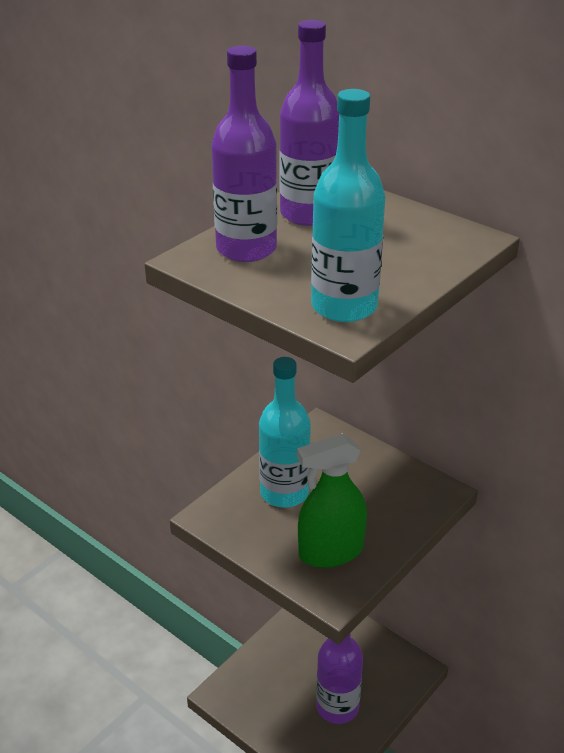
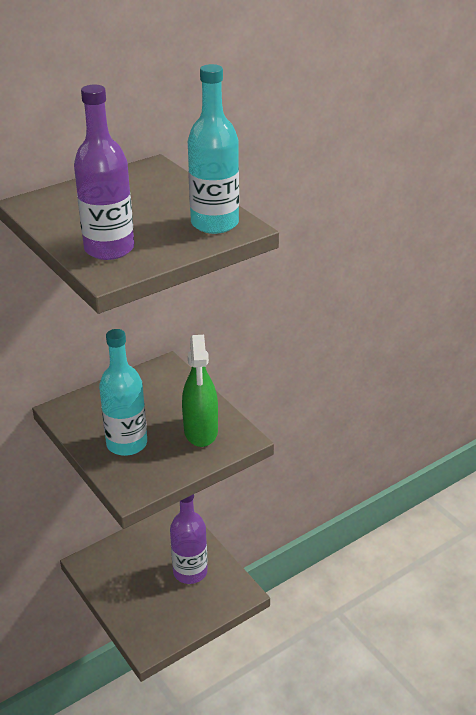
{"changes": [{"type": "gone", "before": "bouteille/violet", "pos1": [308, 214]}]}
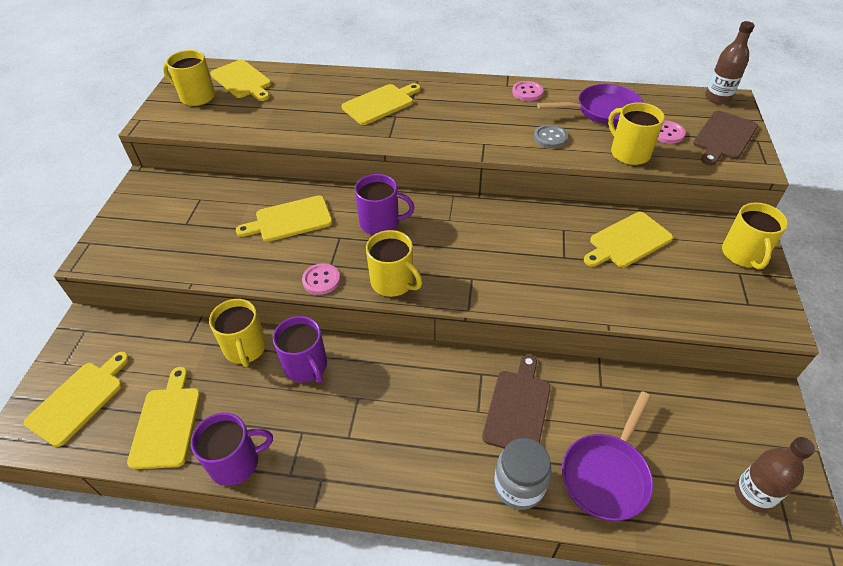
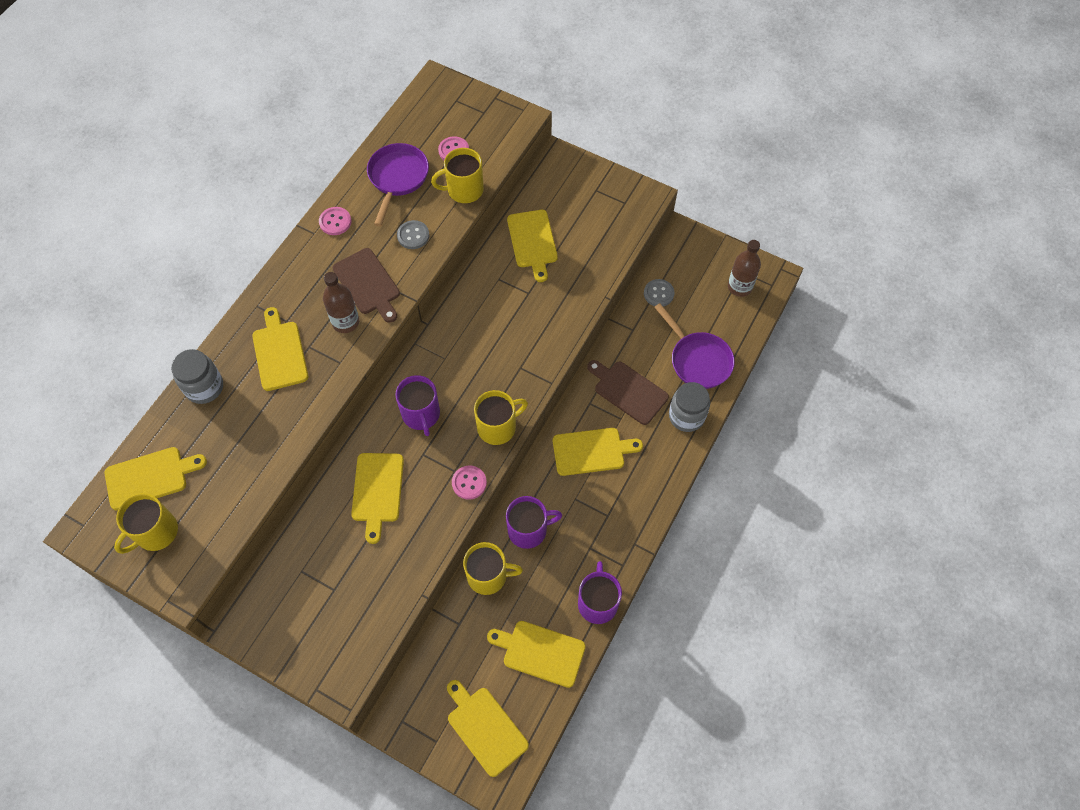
{"changes": [{"type": "shifted", "before": "bouteille/marron", "pos1": [717, 98], "pos2": [345, 322]}, {"type": "shifted", "before": "planche à découper/marron", "pos1": [724, 137], "pos2": [368, 284]}, {"type": "rotated", "before": "tasse/violet", "pos1": [380, 223], "pos2": [421, 414], "turn": 135}, {"type": "gone", "before": "tasse/jaune", "pos1": [743, 254]}, {"type": "new", "after": "bouton/gris", "pos2": [658, 293]}, {"type": "new", "after": "bocal/gris", "pos2": [204, 387]}, {"type": "new", "after": "planche à découper/jaune", "pos2": [592, 451]}]}
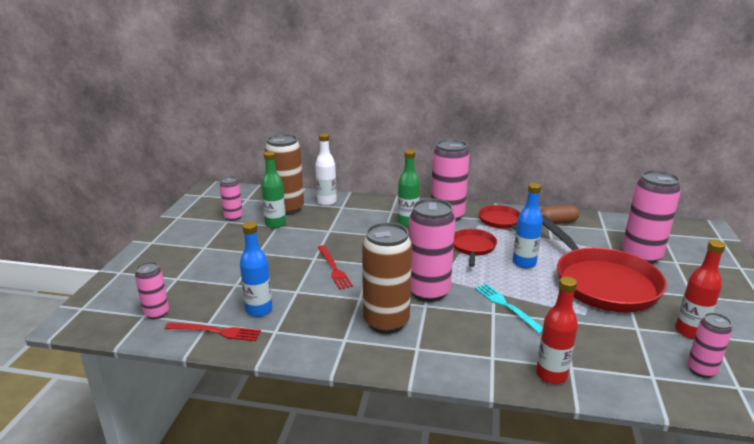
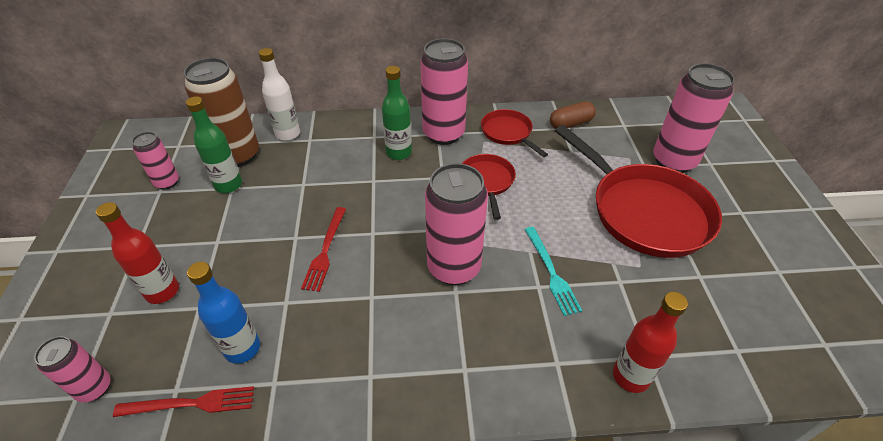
{"changes": [{"type": "gone", "before": "bouteille/bleu", "pos1": [524, 263]}, {"type": "gone", "before": "canette/marron", "pos1": [386, 322]}, {"type": "shifted", "before": "bouteille/rouge", "pos1": [689, 332], "pos2": [162, 291]}, {"type": "rotated", "before": "fourchette/rouge", "pos1": [334, 268], "pos2": [325, 251], "turn": 45}, {"type": "rotated", "before": "fourchette/turquoise", "pos1": [507, 306], "pos2": [551, 272], "turn": -150}, {"type": "gone", "before": "canette/rose", "pos1": [701, 370]}]}
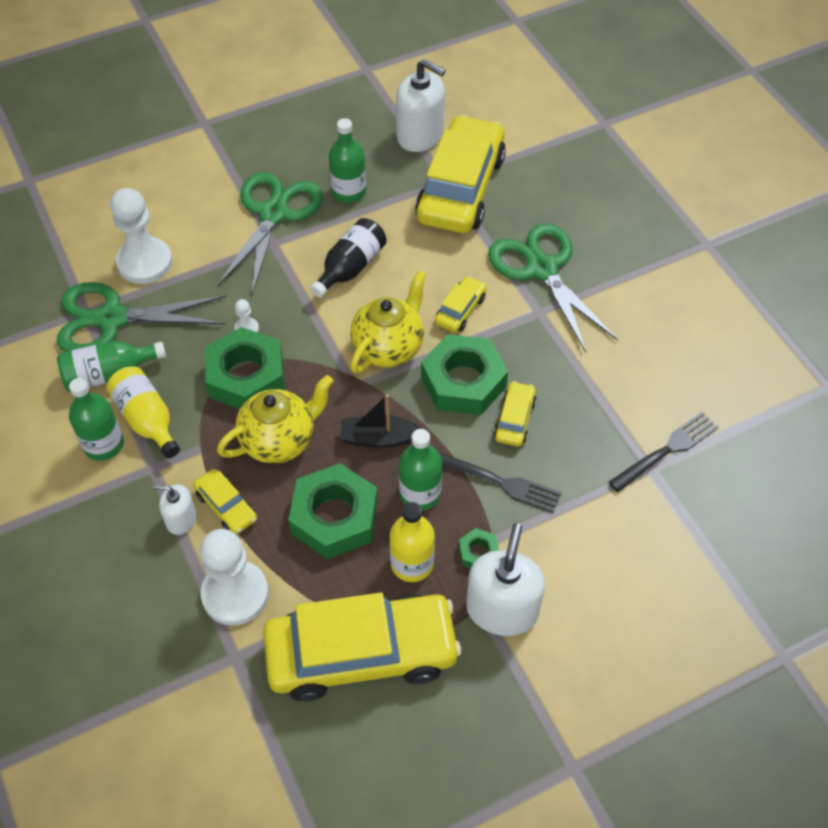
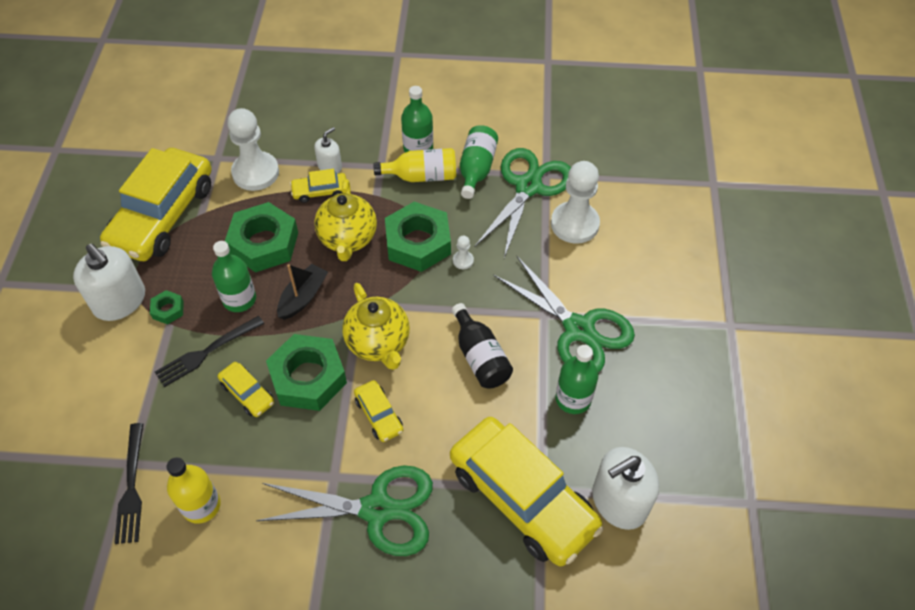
{"changes": [{"type": "shifted", "before": "bouteille/jaune", "pos1": [412, 563], "pos2": [201, 505]}]}
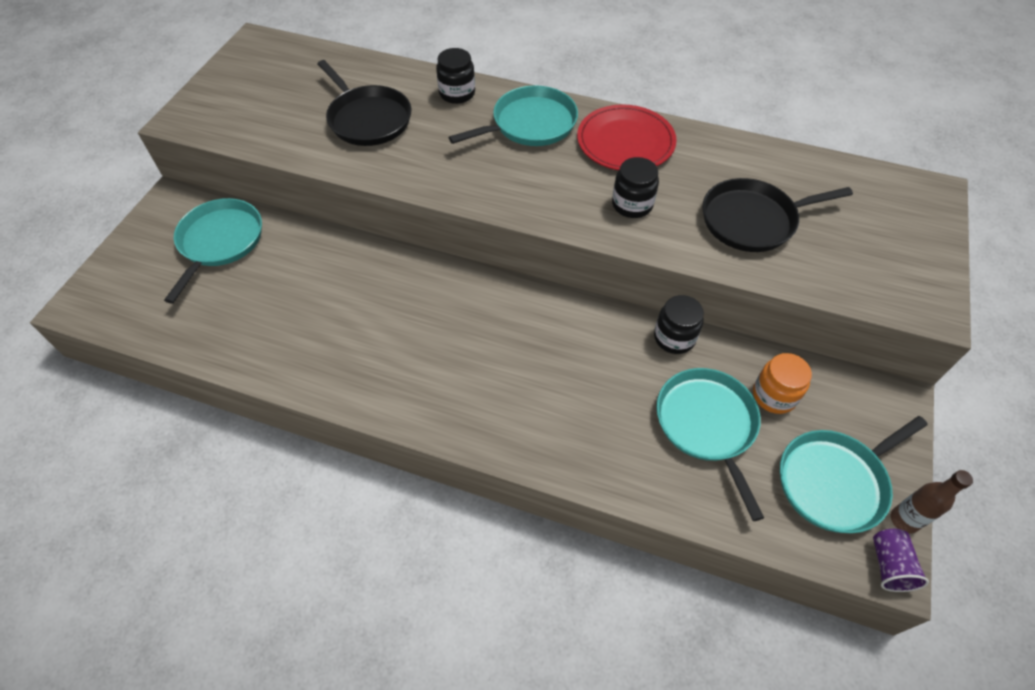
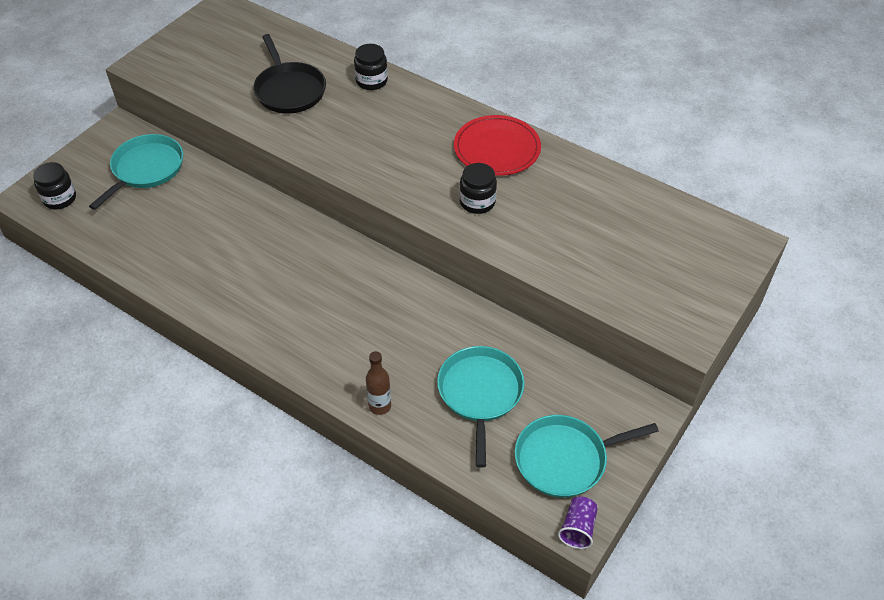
{"changes": [{"type": "gone", "before": "poêle/turquoise", "pos1": [530, 124]}, {"type": "gone", "before": "poêle/noir", "pos1": [752, 220]}, {"type": "shifted", "before": "bocal/noir", "pos1": [674, 337], "pos2": [60, 199]}, {"type": "gone", "before": "bocal/orange", "pos1": [774, 395]}, {"type": "shifted", "before": "bouteille/marron", "pos1": [904, 520], "pos2": [380, 406]}]}
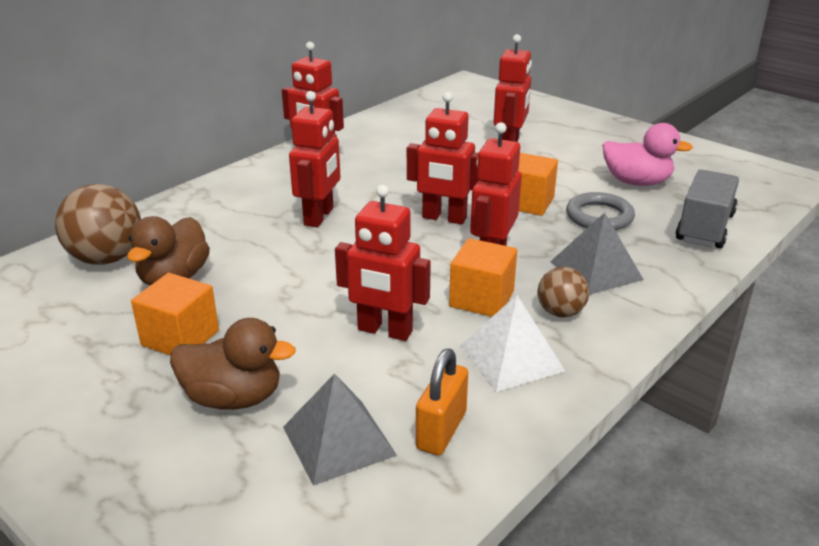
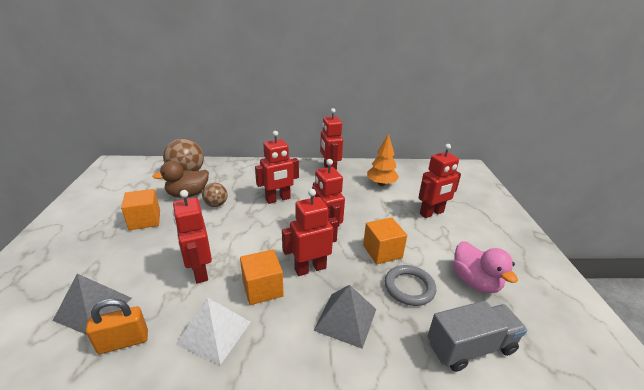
{"changes": [{"type": "shifted", "before": "balle/marron", "pos1": [560, 312], "pos2": [216, 204]}, {"type": "gone", "before": "canard/marron", "pos1": [233, 398]}, {"type": "new", "after": "arbre/orange", "pos2": [381, 184]}]}
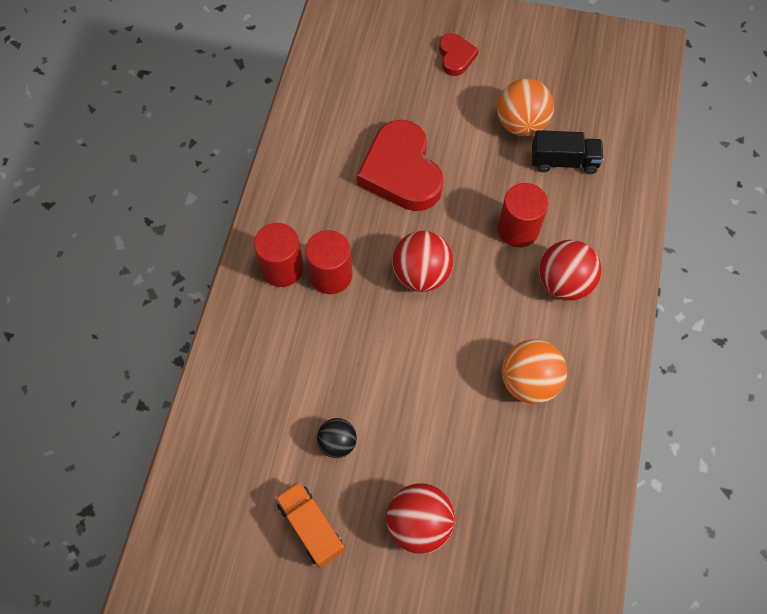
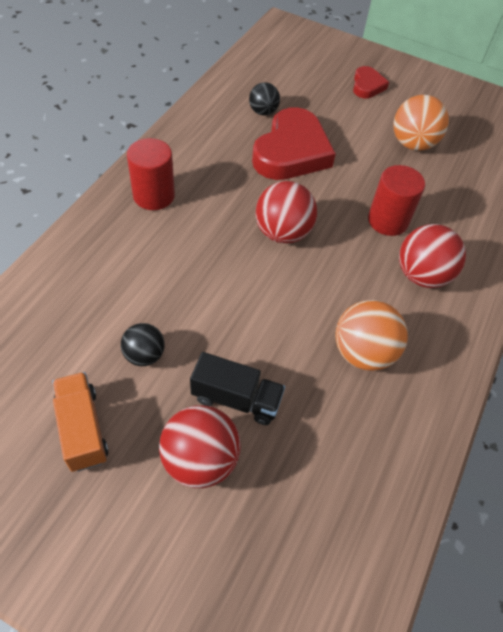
{"changes": [{"type": "rotated", "before": "cœur/rouge", "pos1": [401, 171], "pos2": [291, 152], "turn": -150}, {"type": "shifted", "before": "camion/noir", "pos1": [564, 161], "pos2": [236, 398]}, {"type": "gone", "before": "cylindre/rouge", "pos1": [331, 275]}, {"type": "new", "after": "balle/noir", "pos2": [263, 112]}]}
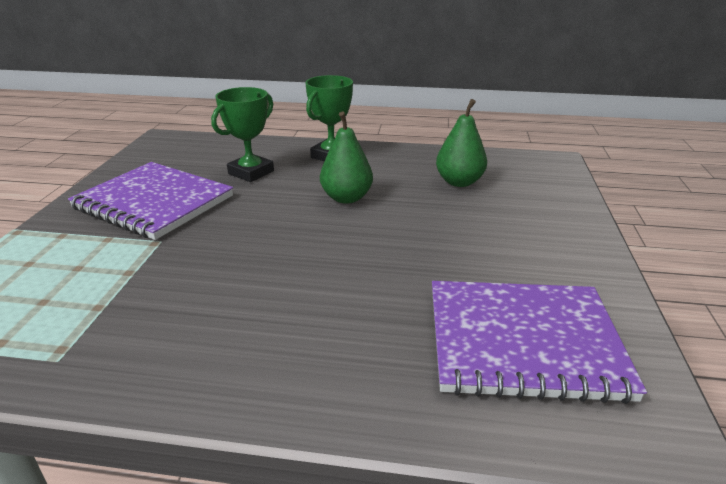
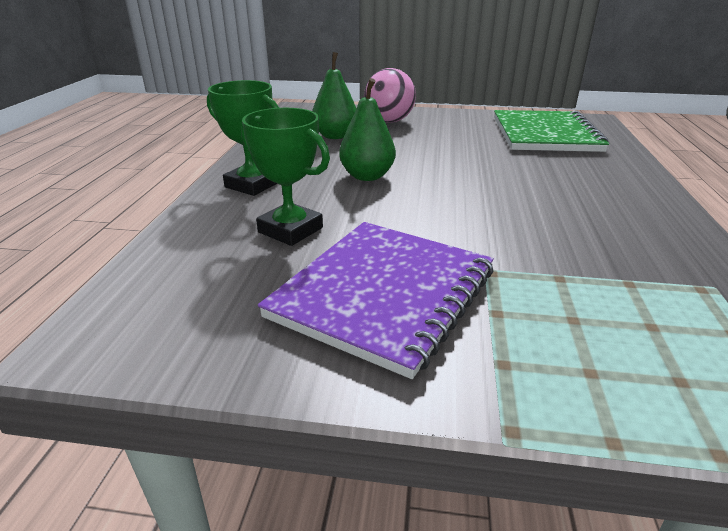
{"changes": [{"type": "repainted", "before": "carnet/violet", "after": "carnet/vert", "pos1": [523, 341], "pos2": [544, 134]}, {"type": "new", "after": "balle/rose", "pos2": [389, 121]}]}
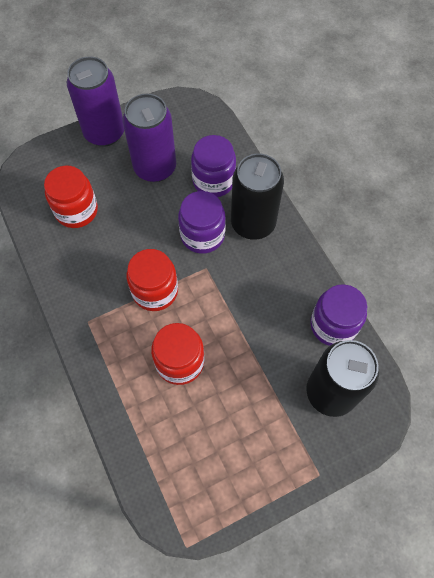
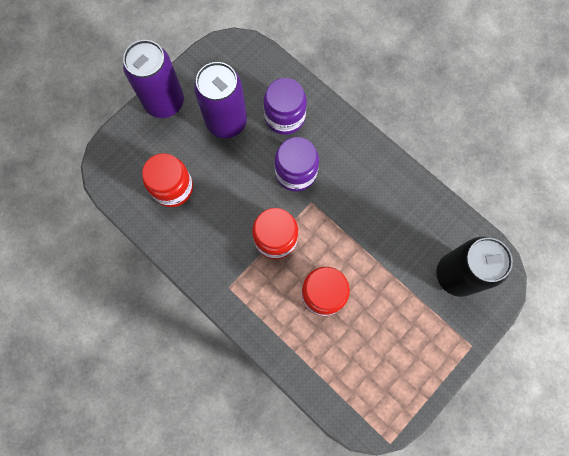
{"changes": [{"type": "gone", "before": "canette/noir", "pos1": [253, 223]}, {"type": "gone", "before": "bocal/violet", "pos1": [333, 325]}]}
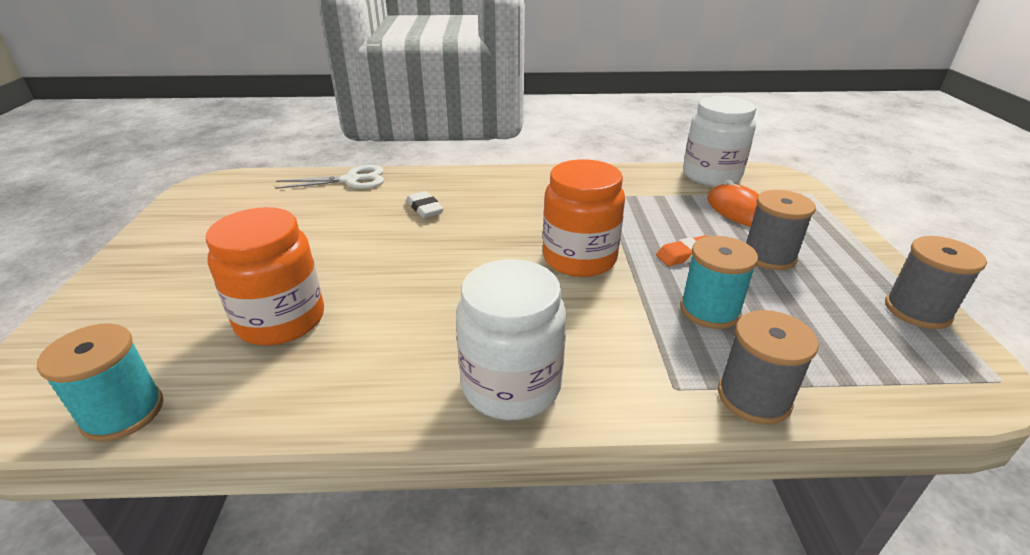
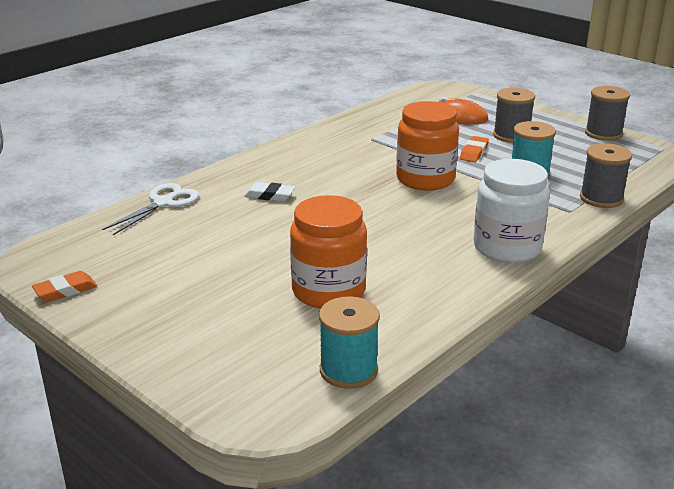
{"changes": [{"type": "gone", "before": "bocal/blanc", "pos1": [711, 175]}, {"type": "new", "after": "gomme/orange", "pos2": [65, 290]}]}
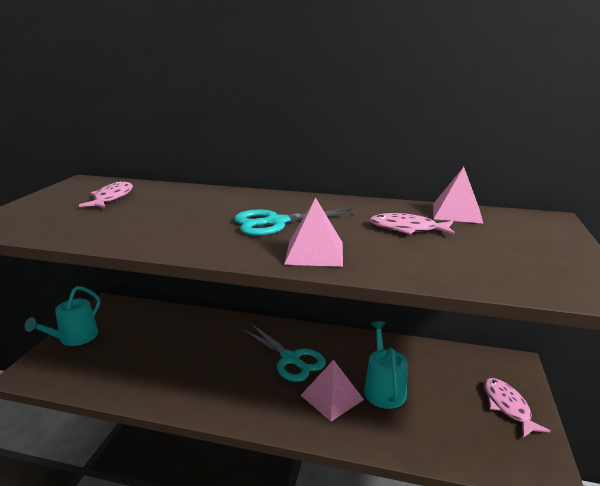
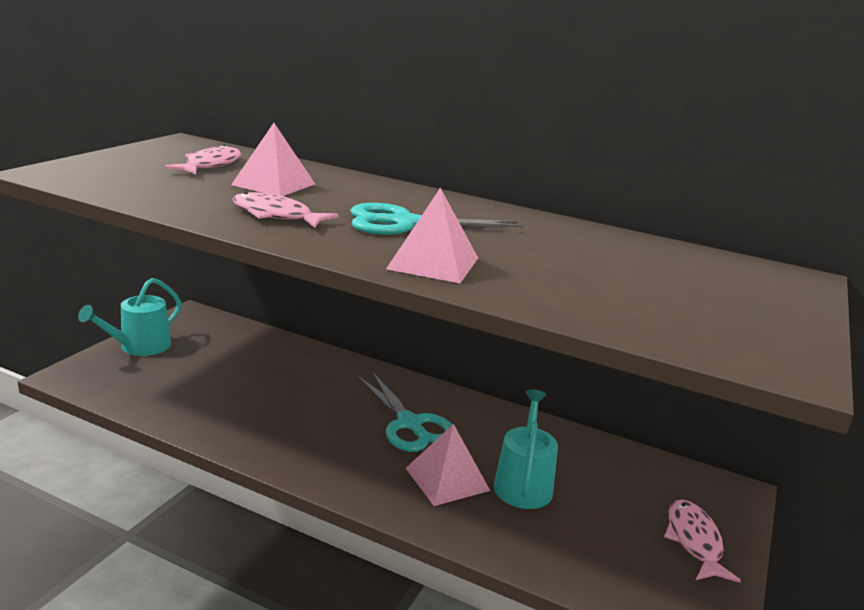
{"changes": [{"type": "shifted", "before": "pyramide/rose", "pos1": [456, 213], "pos2": [273, 184]}, {"type": "shifted", "before": "poisson/rose", "pos1": [407, 229], "pos2": [276, 215]}]}
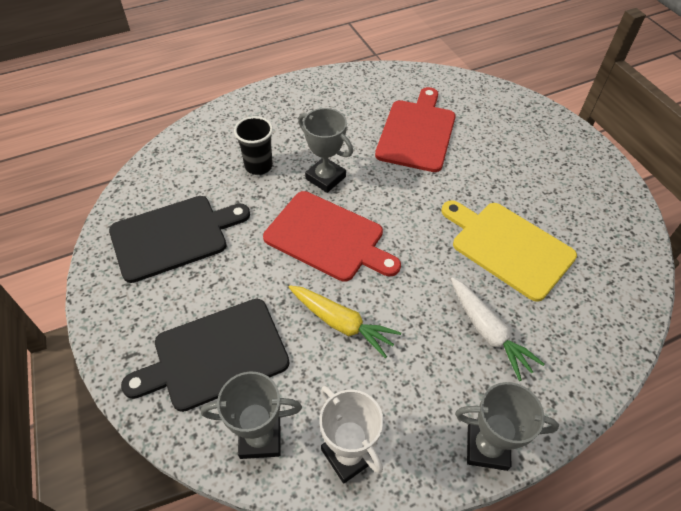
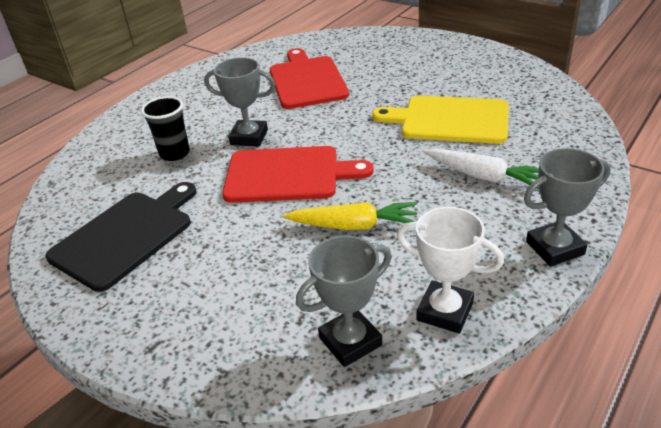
{"changes": [{"type": "gone", "before": "planche à découper/noir", "pos1": [215, 355]}]}
